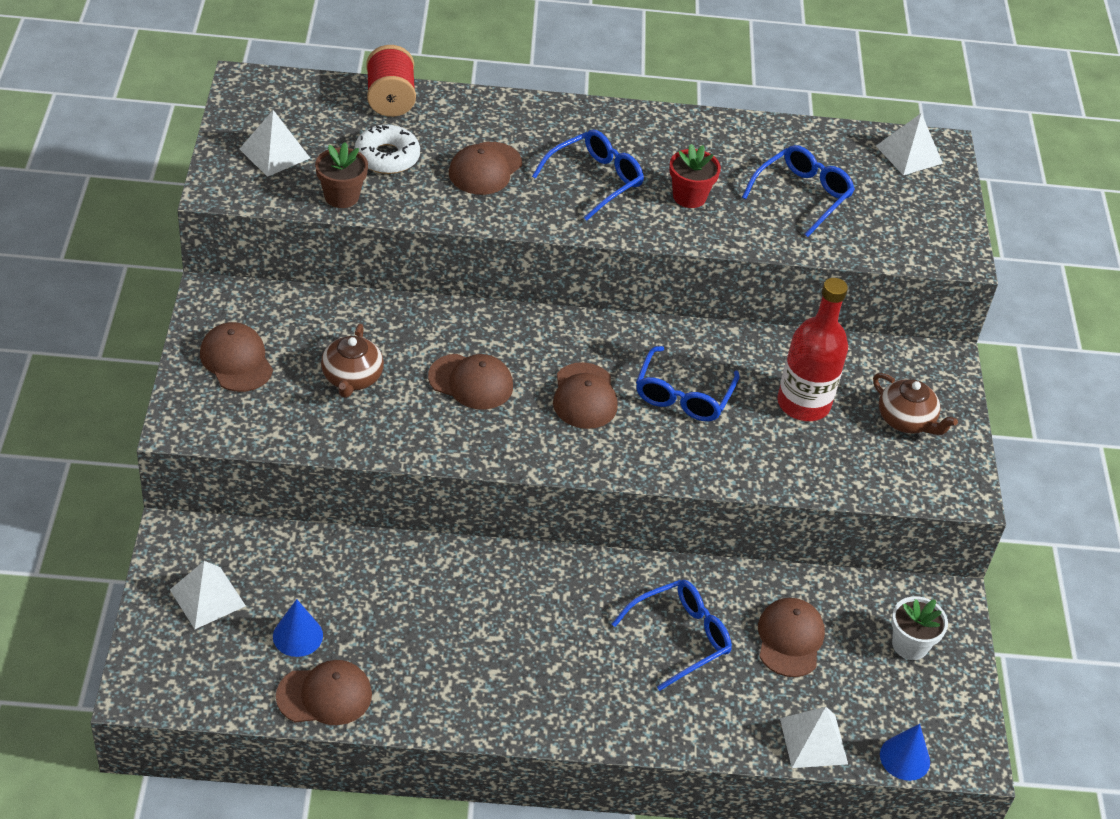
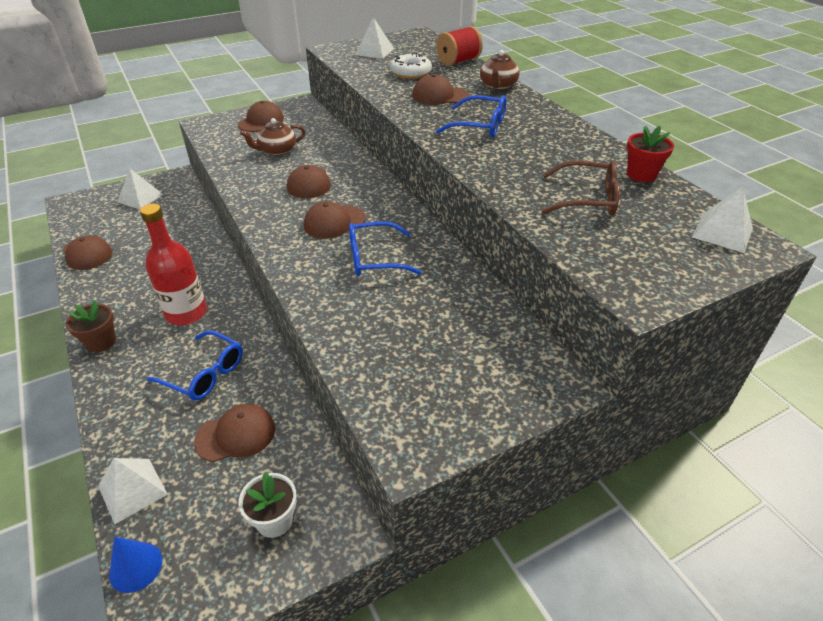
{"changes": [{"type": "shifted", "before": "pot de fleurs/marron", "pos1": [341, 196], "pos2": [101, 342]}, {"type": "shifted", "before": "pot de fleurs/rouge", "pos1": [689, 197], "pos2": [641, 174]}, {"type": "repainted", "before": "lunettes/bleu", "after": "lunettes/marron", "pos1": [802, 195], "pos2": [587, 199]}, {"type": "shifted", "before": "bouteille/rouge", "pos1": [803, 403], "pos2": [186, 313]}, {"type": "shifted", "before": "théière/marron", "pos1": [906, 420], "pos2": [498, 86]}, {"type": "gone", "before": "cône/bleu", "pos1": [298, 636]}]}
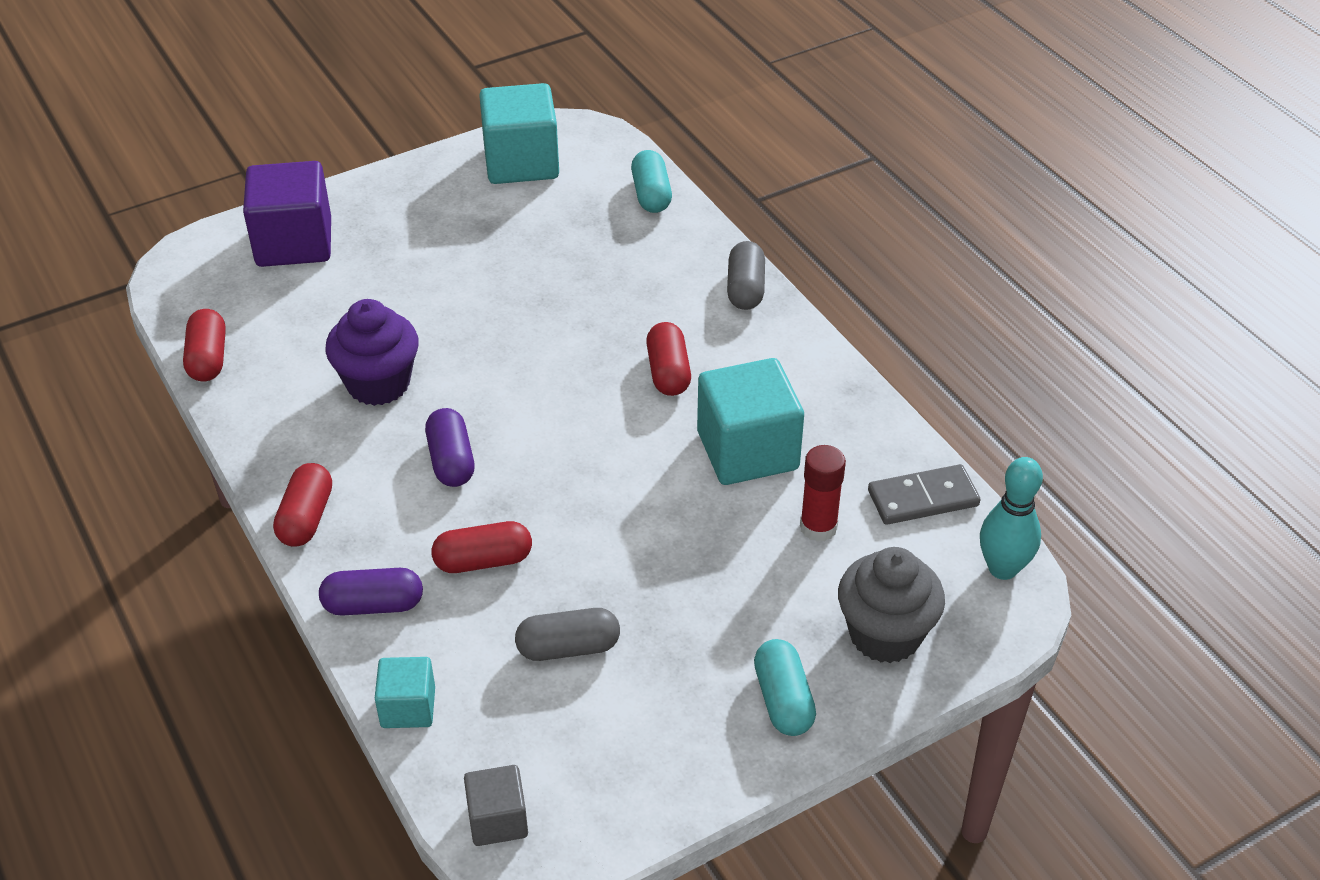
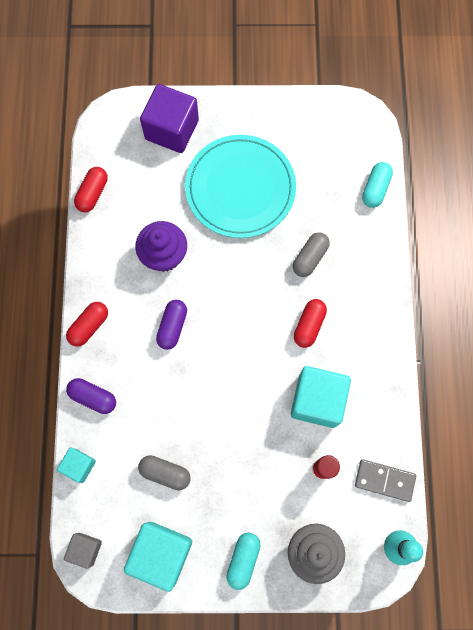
{"changes": [{"type": "shifted", "before": "cube/turquoise", "pos1": [521, 162], "pos2": [161, 553]}, {"type": "shifted", "before": "gélule/gris", "pos1": [745, 289], "pos2": [310, 258]}, {"type": "gone", "before": "gélule/rouge", "pos1": [483, 561]}, {"type": "new", "after": "assiette/turquoise", "pos2": [240, 188]}]}
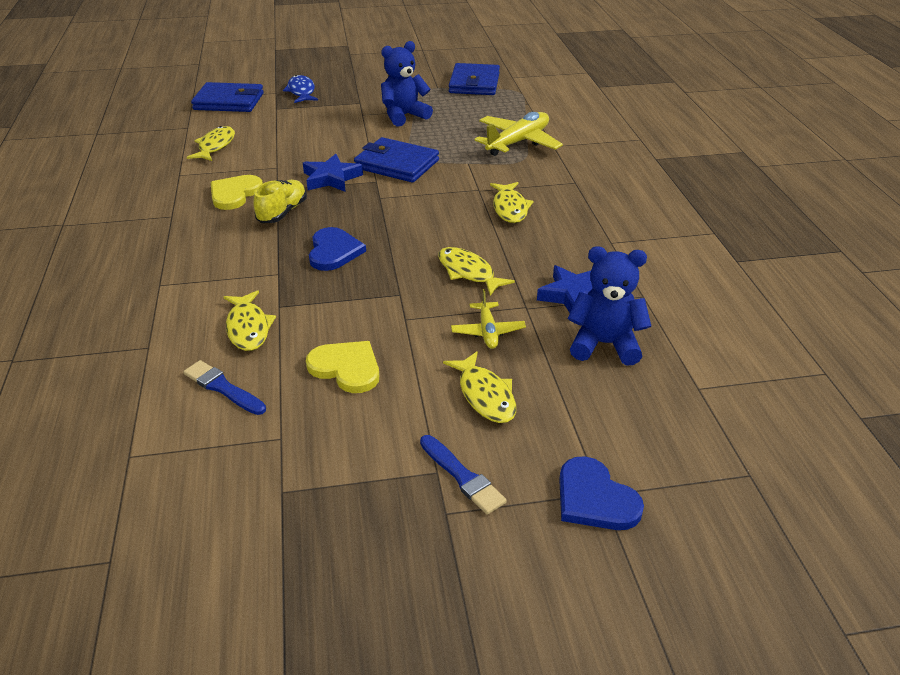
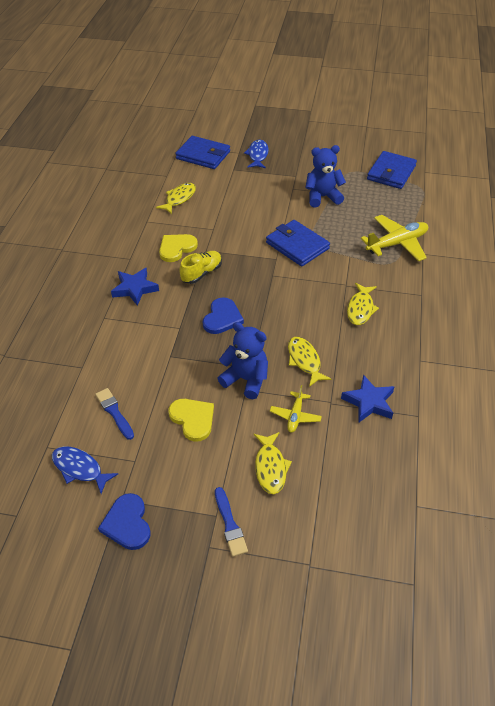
{"changes": [{"type": "shifted", "before": "étoile/bleu", "pos1": [331, 178], "pos2": [135, 288]}, {"type": "shifted", "before": "ours en peluche/bleu", "pos1": [604, 344], "pos2": [246, 379]}, {"type": "gone", "before": "poisson/jaune", "pos1": [248, 328]}, {"type": "shifted", "before": "cœur/bleu", "pos1": [594, 498], "pos2": [127, 523]}, {"type": "new", "after": "poisson/bleu", "pos2": [80, 468]}]}
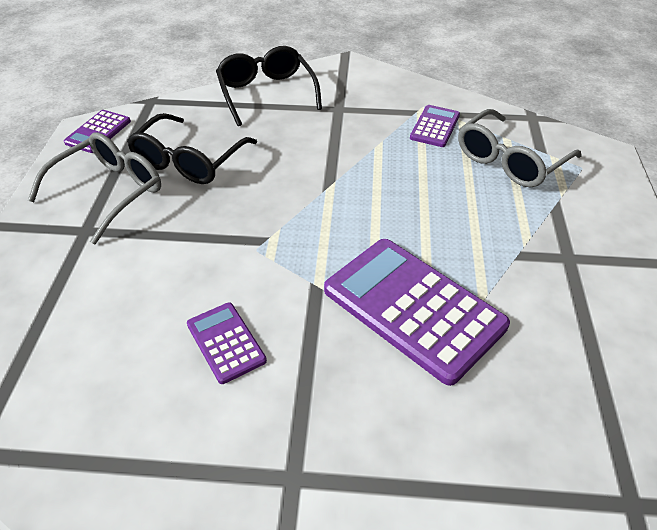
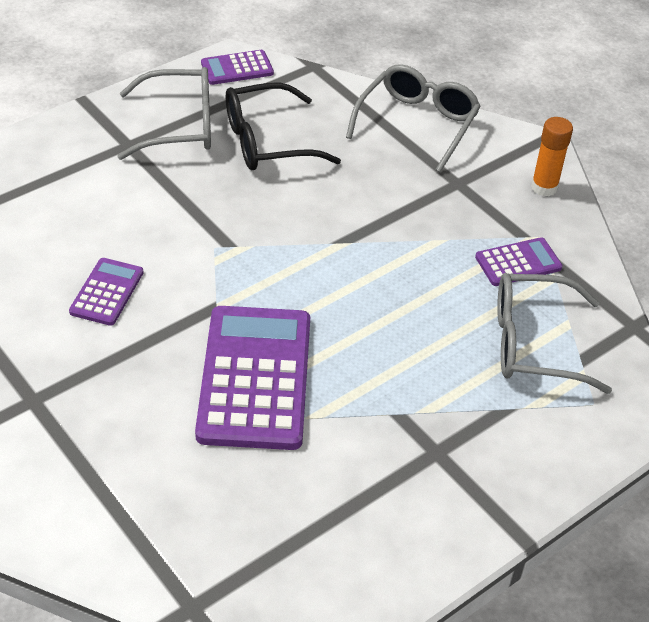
{"changes": [{"type": "repainted", "before": "lunettes/noir", "after": "lunettes/gris", "pos1": [266, 93], "pos2": [417, 124]}, {"type": "new", "after": "bâton de colle/orange", "pos2": [544, 187]}]}
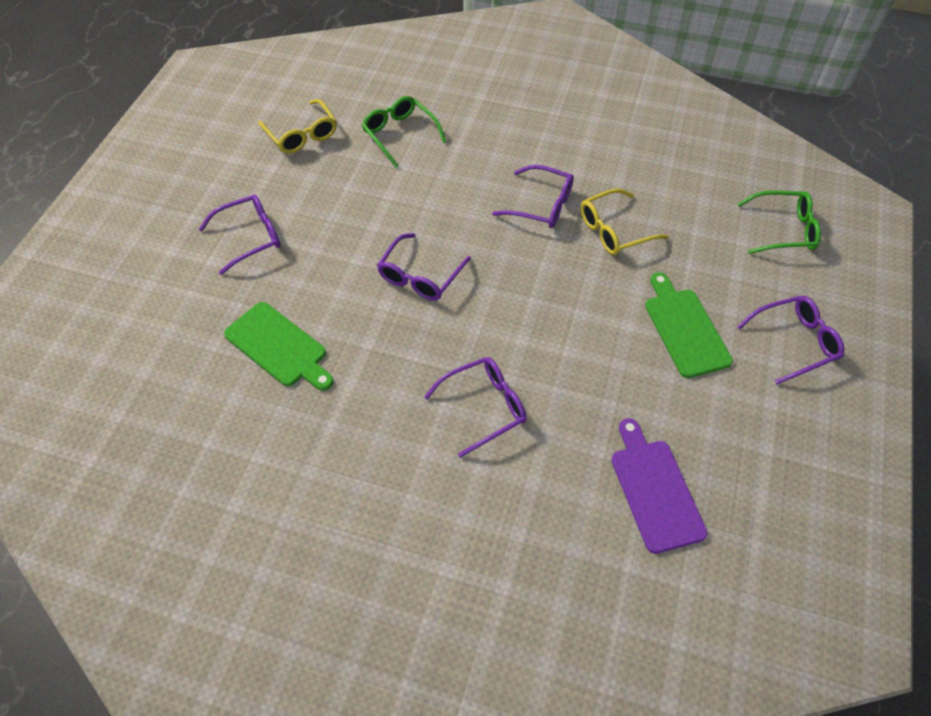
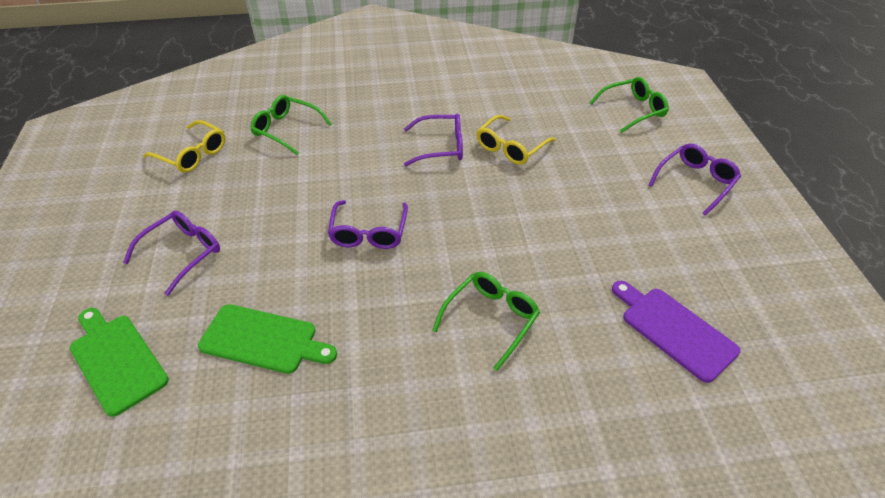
{"changes": [{"type": "shifted", "before": "planche à découper/vert", "pos1": [685, 329], "pos2": [116, 360]}, {"type": "repainted", "before": "lunettes/violet", "after": "lunettes/vert", "pos1": [484, 407], "pos2": [491, 319]}]}
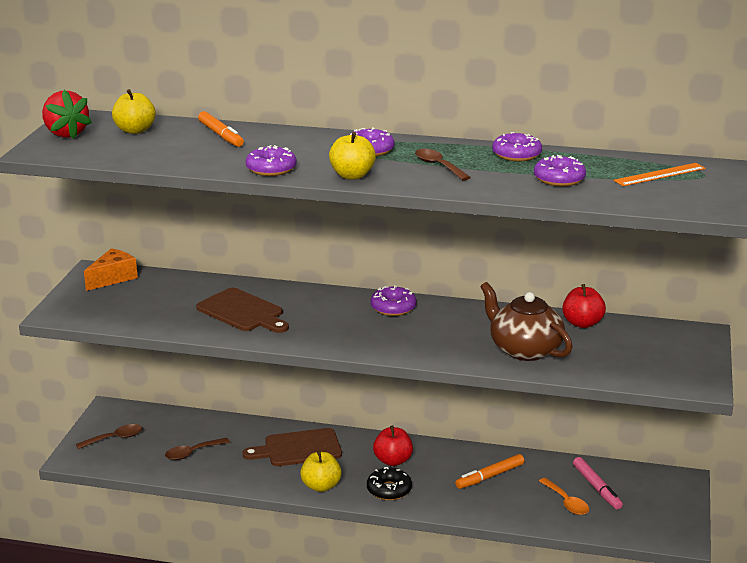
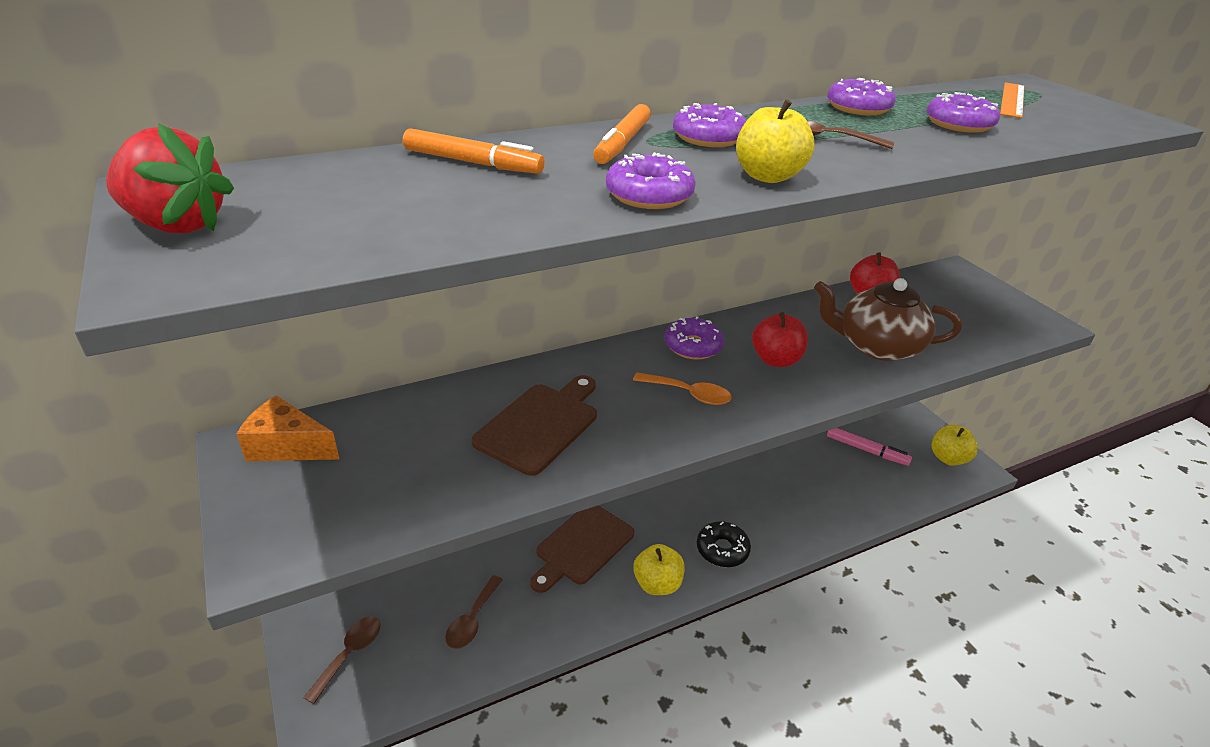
{"changes": [{"type": "shifted", "before": "pomme/jaune", "pos1": [135, 130], "pos2": [948, 458]}, {"type": "rotated", "before": "fromage/orange", "pos1": [113, 278], "pos2": [287, 446], "turn": -75}, {"type": "rotated", "before": "planche à découper/marron", "pos1": [243, 312], "pos2": [540, 425], "turn": -60}, {"type": "shifted", "before": "pomme/rouge", "pos1": [393, 461], "pos2": [775, 360]}, {"type": "shifted", "before": "feutre/orange", "pos1": [489, 476], "pos2": [622, 143]}, {"type": "shifted", "before": "cuillère/orange", "pos1": [566, 502], "pos2": [688, 394]}]}
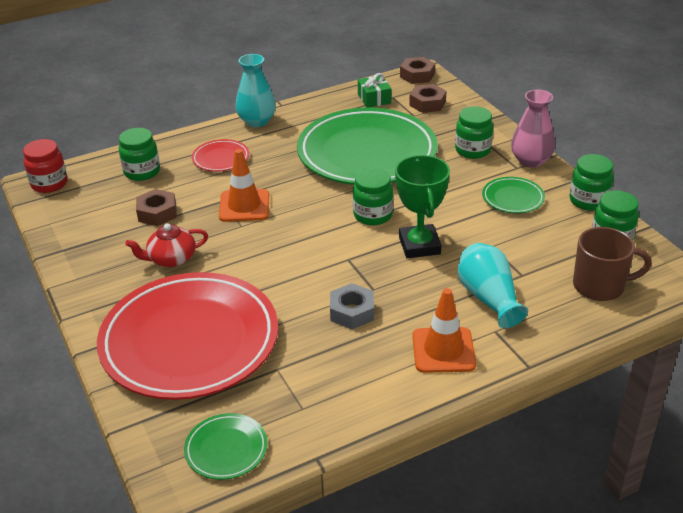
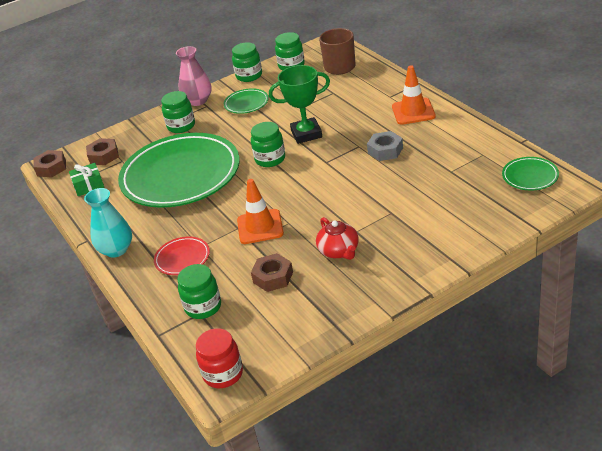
{"changes": [{"type": "gone", "before": "vase/turquoise", "pos1": [488, 298]}, {"type": "gone", "before": "assiette/rouge", "pos1": [190, 341]}]}
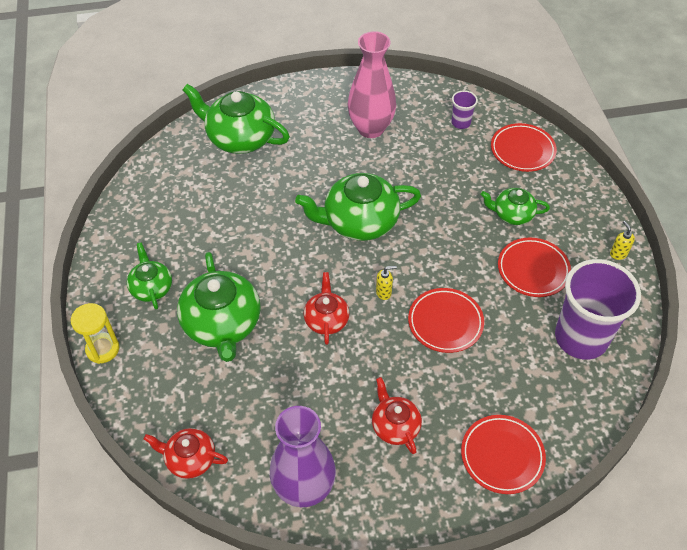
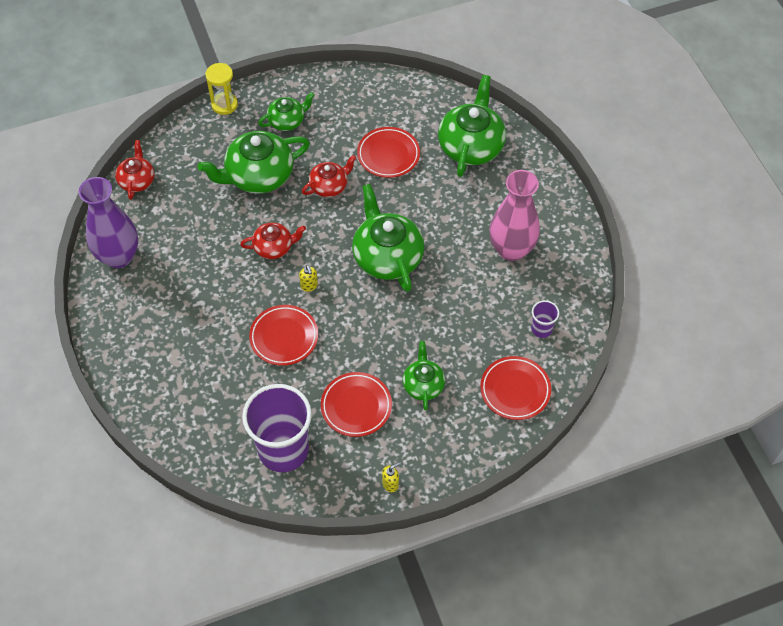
{"changes": [{"type": "shifted", "before": "théière/rouge", "pos1": [395, 425], "pos2": [329, 186]}, {"type": "shifted", "before": "assiette/rouge", "pos1": [502, 456], "pos2": [388, 155]}]}
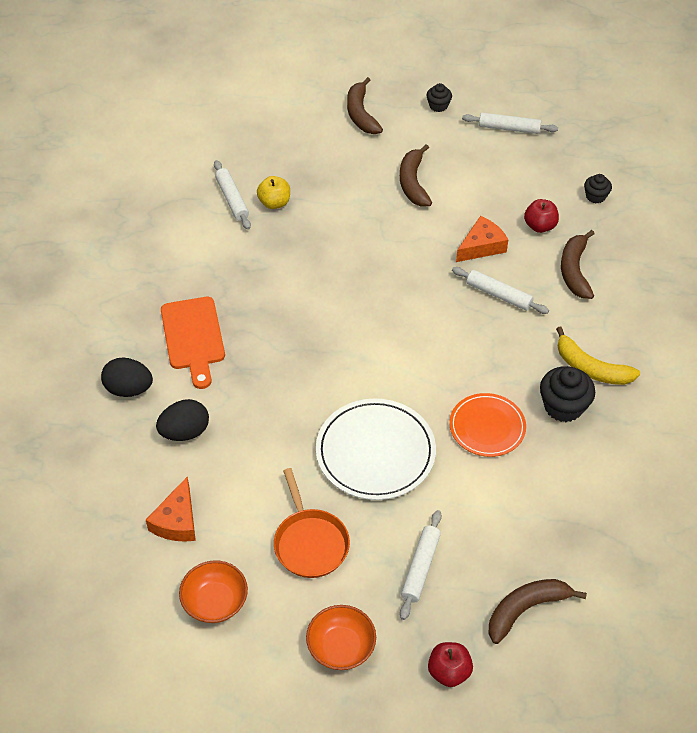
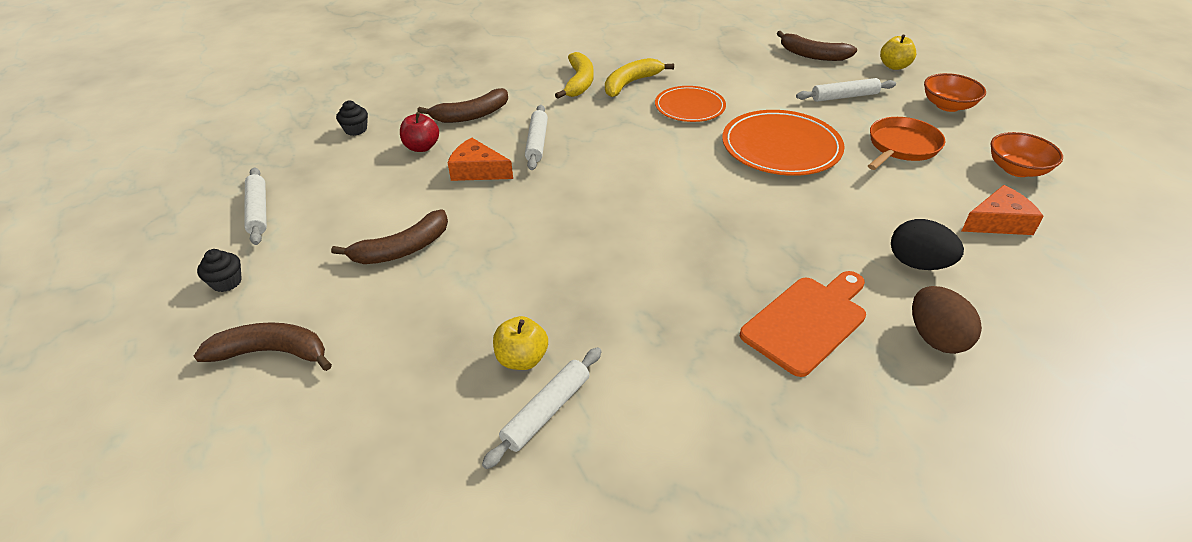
{"changes": [{"type": "rotated", "before": "banane/marron", "pos1": [361, 114], "pos2": [271, 352], "turn": -135}, {"type": "repainted", "before": "œuf/noir", "after": "œuf/marron", "pos1": [129, 389], "pos2": [935, 338]}, {"type": "swapped", "before": "muffin/noir", "after": "banane/jaune", "pos1": [563, 406], "pos2": [631, 83]}, {"type": "repainted", "before": "assiette/blanc", "after": "assiette/orange", "pos1": [375, 452], "pos2": [781, 147]}, {"type": "repainted", "before": "pomme/rouge", "after": "pomme/jaune", "pos1": [449, 672], "pos2": [894, 66]}]}
